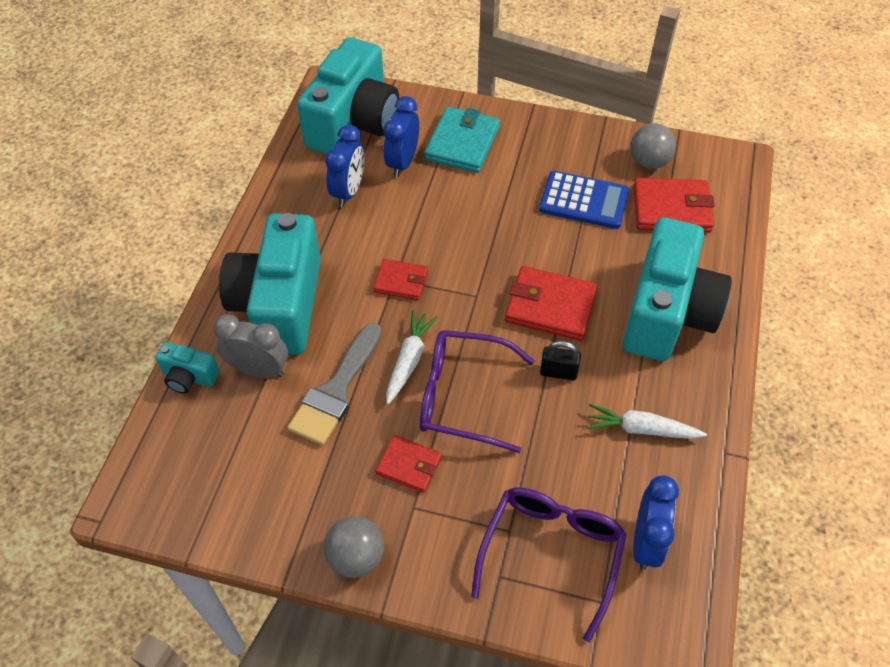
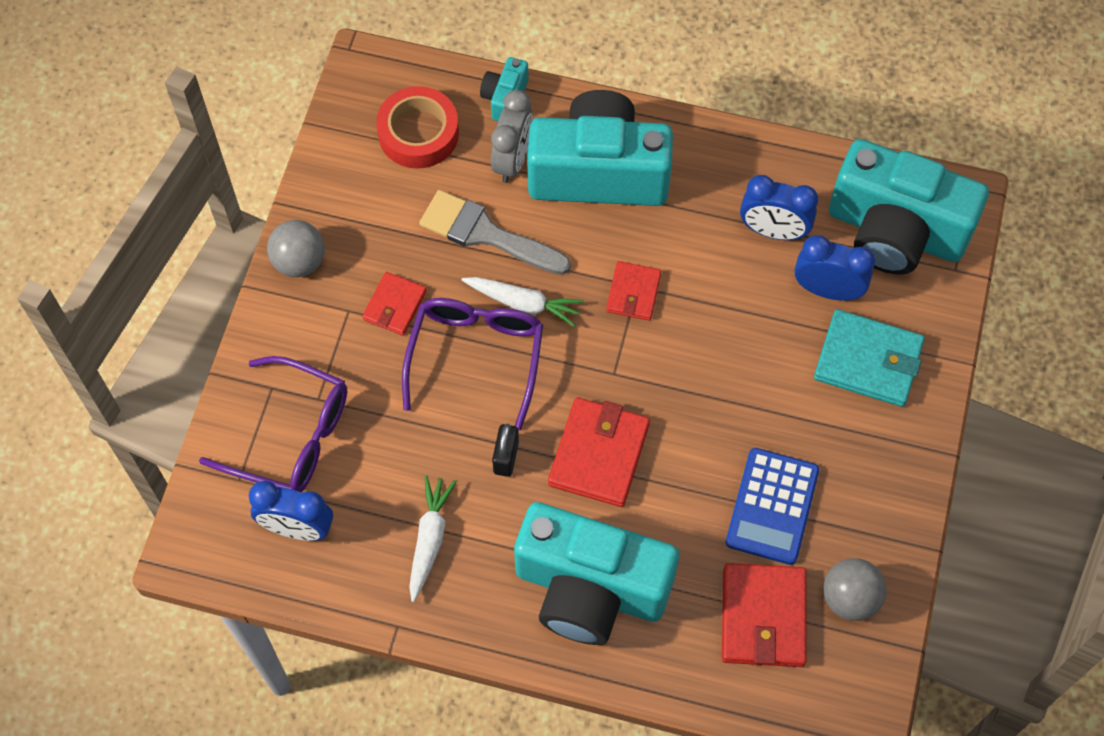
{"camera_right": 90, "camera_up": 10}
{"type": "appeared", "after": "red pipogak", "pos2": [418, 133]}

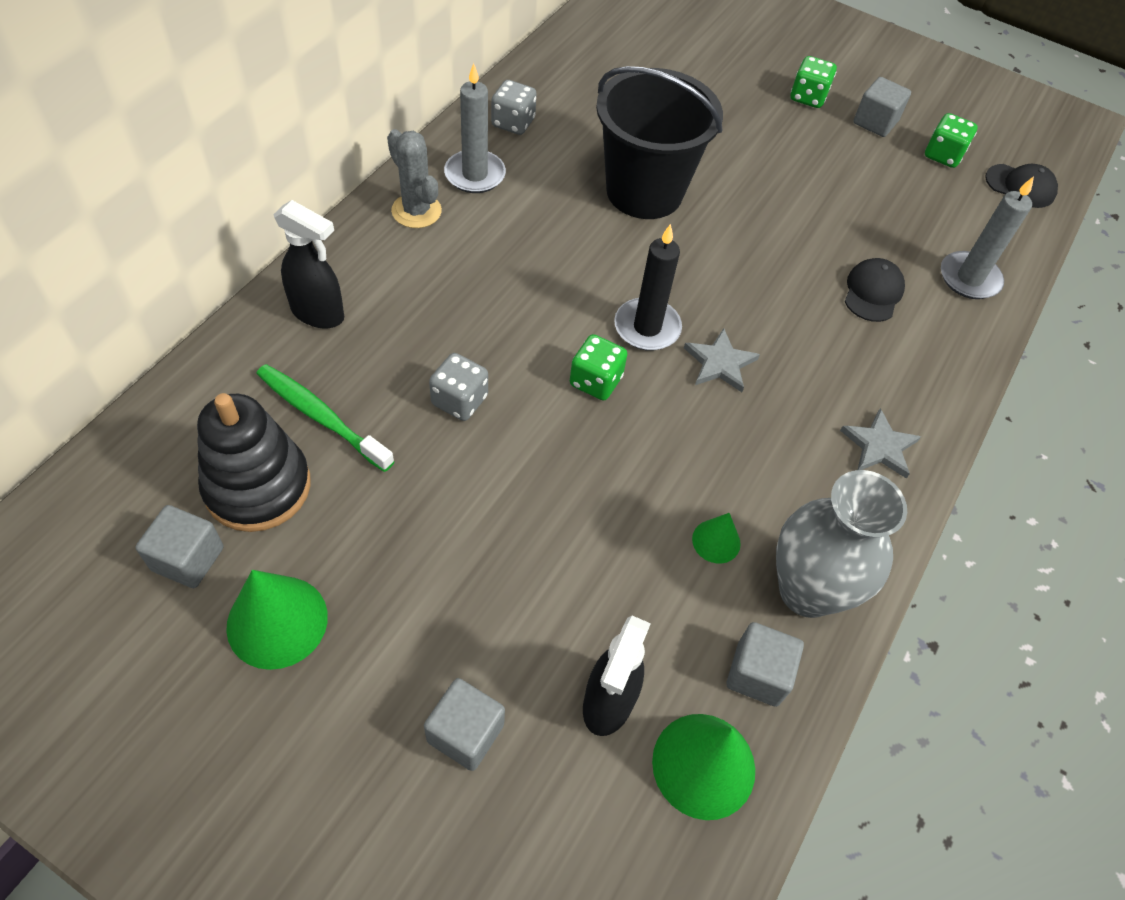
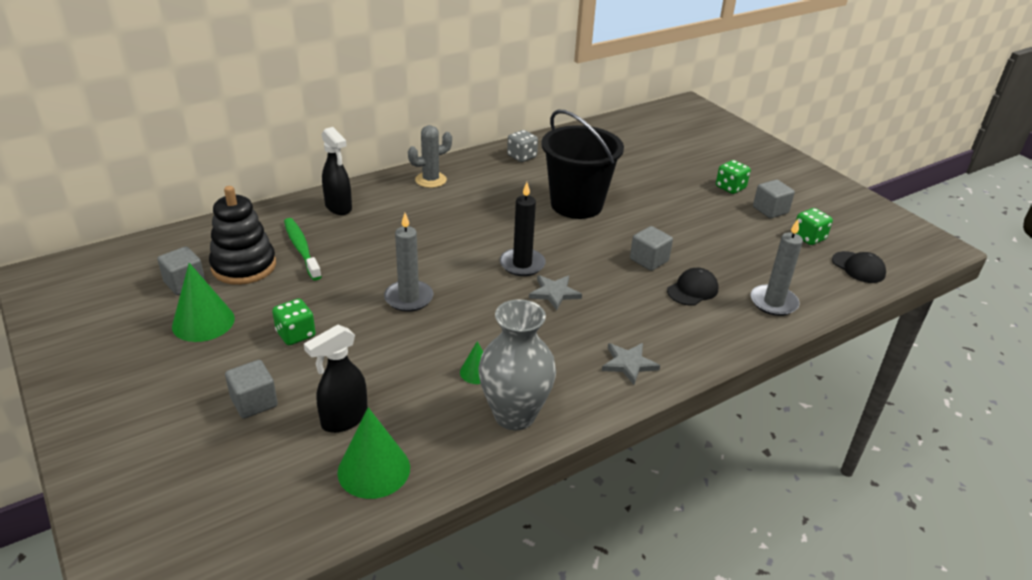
{"camera_right": 30, "camera_up": -20}
{"type": "spun", "before": "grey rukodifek", "pos1": [416, 211], "pos2": [431, 180], "turn": 75}
{"type": "missing", "before": "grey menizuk", "pos1": [459, 400]}
{"type": "relocated", "before": "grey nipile", "pos1": [475, 175], "pos2": [409, 298]}
{"type": "relocated", "before": "green menizuk", "pos1": [595, 381], "pos2": [296, 334]}
{"type": "relocated", "before": "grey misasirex", "pos1": [757, 674], "pos2": [649, 260]}

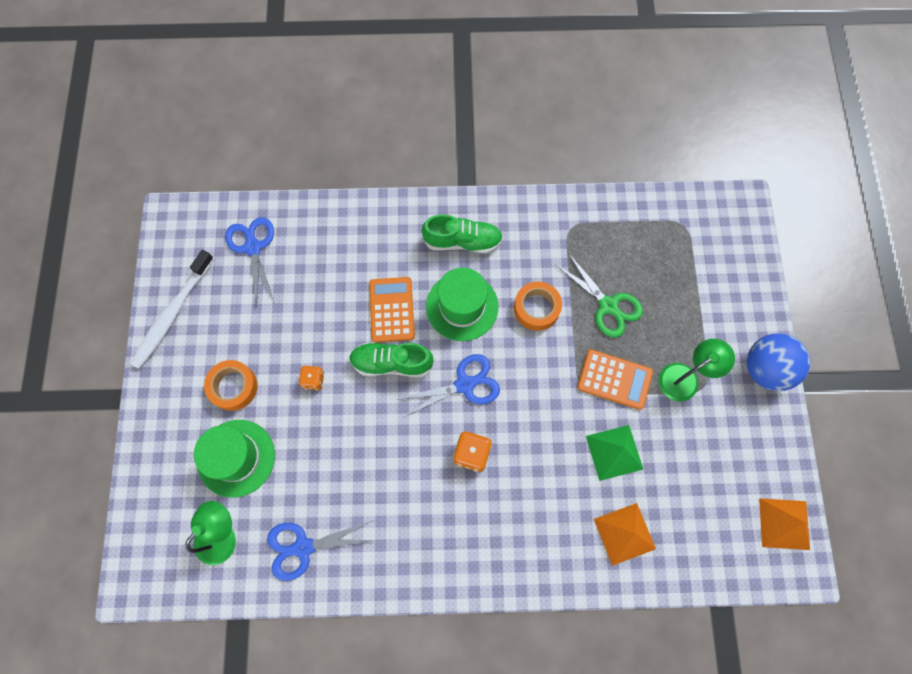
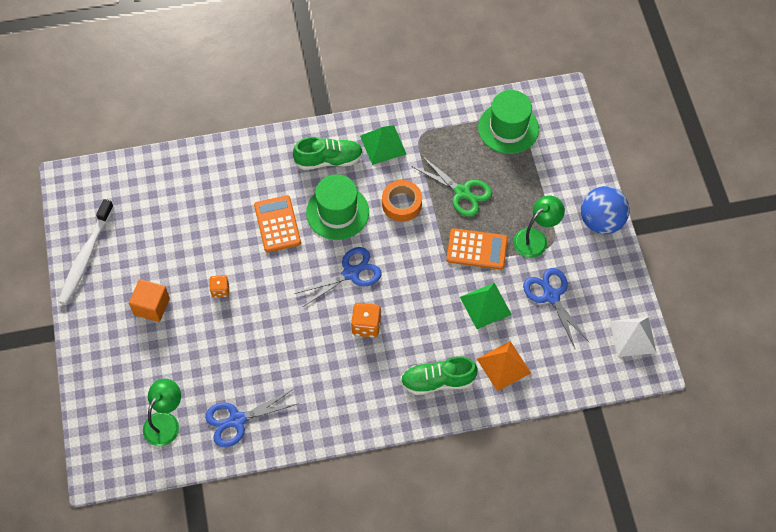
{"camera_right": -10, "camera_up": -10}
{"type": "relocated", "before": "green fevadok", "pos1": [236, 458], "pos2": [508, 128]}
{"type": "exchanged", "before": "orange pipogak", "after": "orange misasirex", "pos1": [233, 387], "pos2": [151, 306]}
{"type": "relocated", "before": "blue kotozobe", "pos1": [253, 247], "pos2": [551, 296]}
{"type": "relocated", "before": "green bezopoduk", "pos1": [391, 363], "pos2": [437, 381]}
{"type": "colour", "before": "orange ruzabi", "after": "white ruzabi", "pos1": [784, 523], "pos2": [633, 336]}
{"type": "appeared", "after": "green ruzabi", "pos2": [383, 144]}

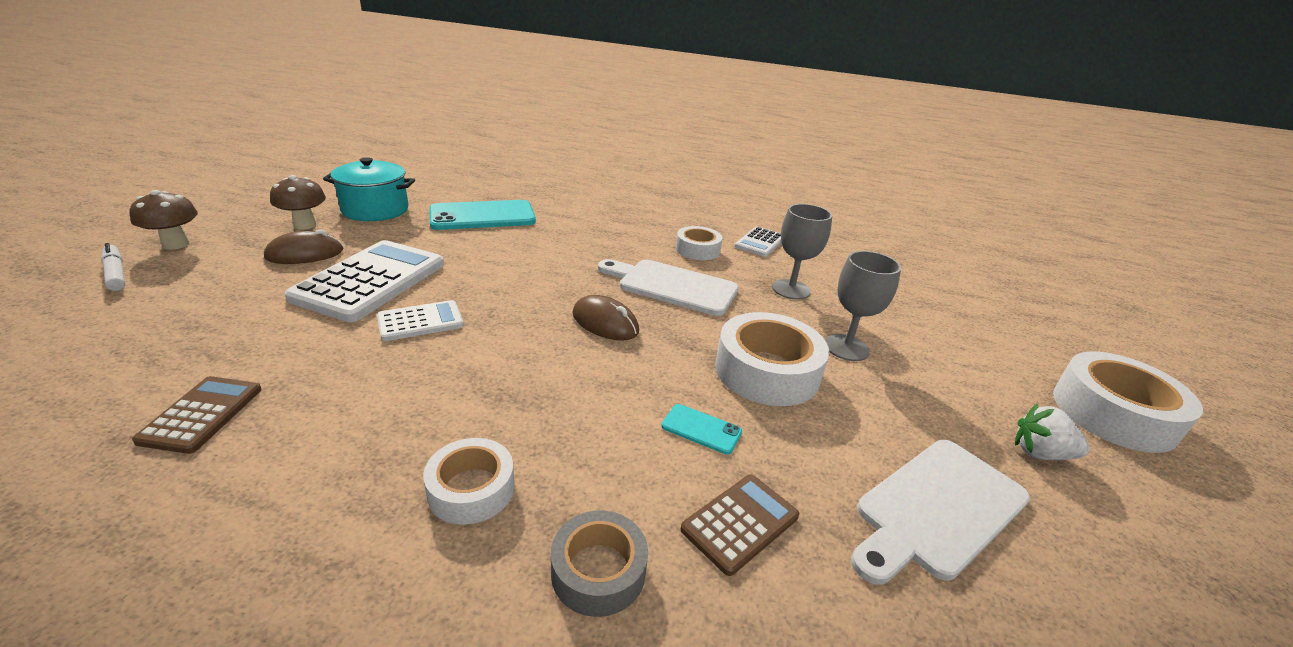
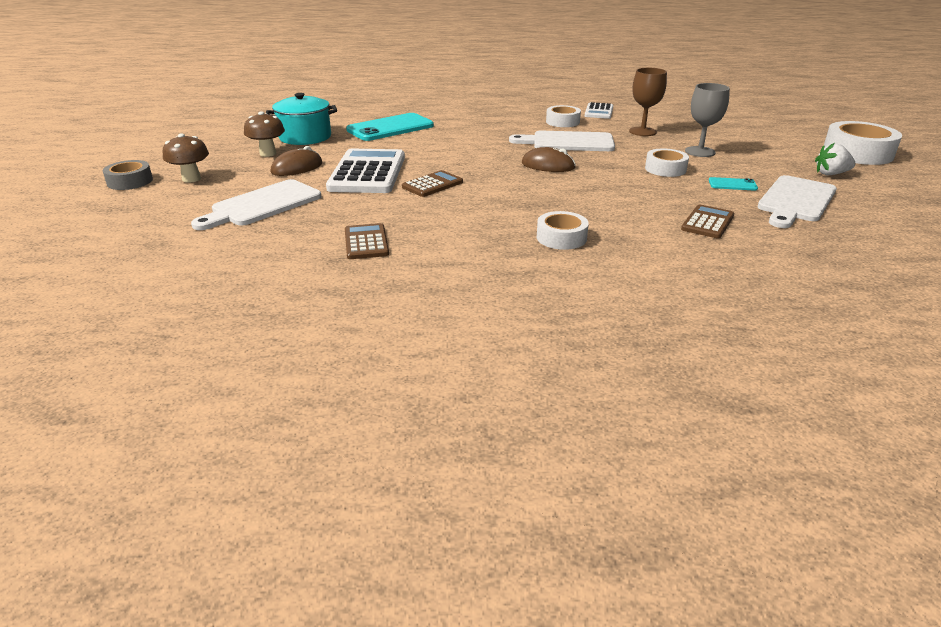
{"camera_right": -15, "camera_up": 0}
{"type": "missing", "before": "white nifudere", "pos1": [116, 273]}
{"type": "colour", "before": "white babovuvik", "after": "brown babovuvik", "pos1": [420, 321], "pos2": [432, 185]}
{"type": "relocated", "before": "grey pipogak", "pos1": [598, 571], "pos2": [130, 181]}
{"type": "relocated", "before": "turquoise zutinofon", "pos1": [701, 429], "pos2": [732, 184]}
{"type": "size", "before": "white pipogak", "pos1": [767, 371], "pos2": [665, 169], "scale": 0.59}
{"type": "colour", "before": "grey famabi", "after": "brown famabi", "pos1": [791, 289], "pos2": [642, 131]}
{"type": "appeared", "after": "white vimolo", "pos2": [262, 205]}

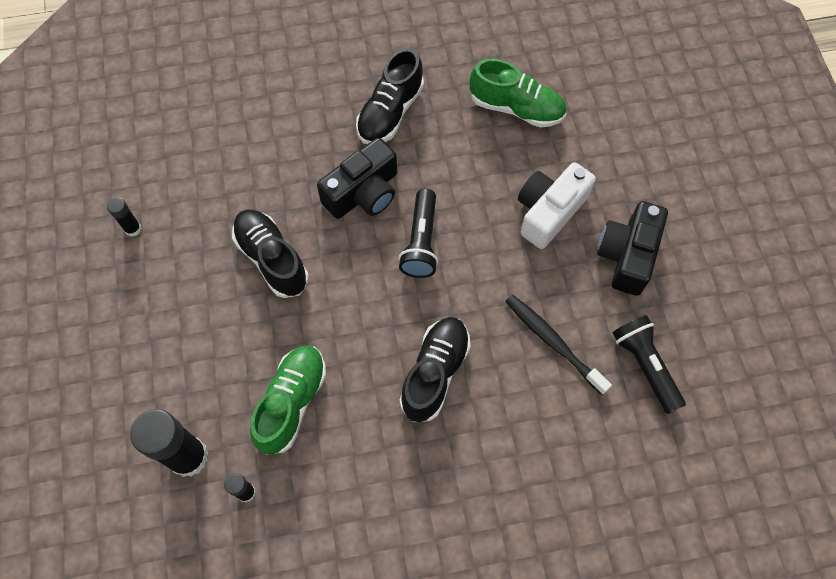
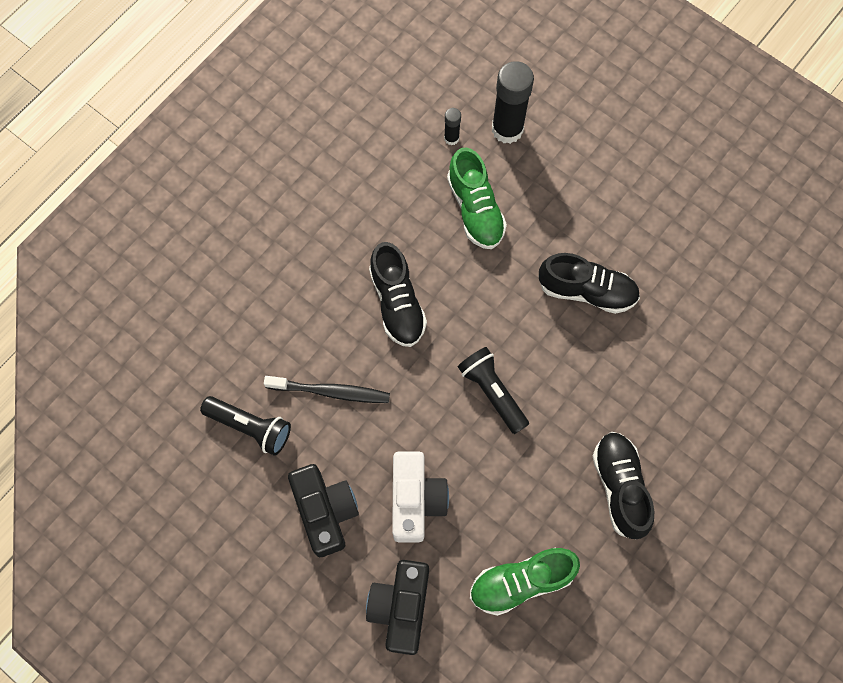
{"camera_right": 140, "camera_up": 5}
{"type": "missing", "before": "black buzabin", "pos1": [133, 229]}
{"type": "relocated", "before": "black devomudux", "pos1": [363, 193], "pos2": [401, 607]}

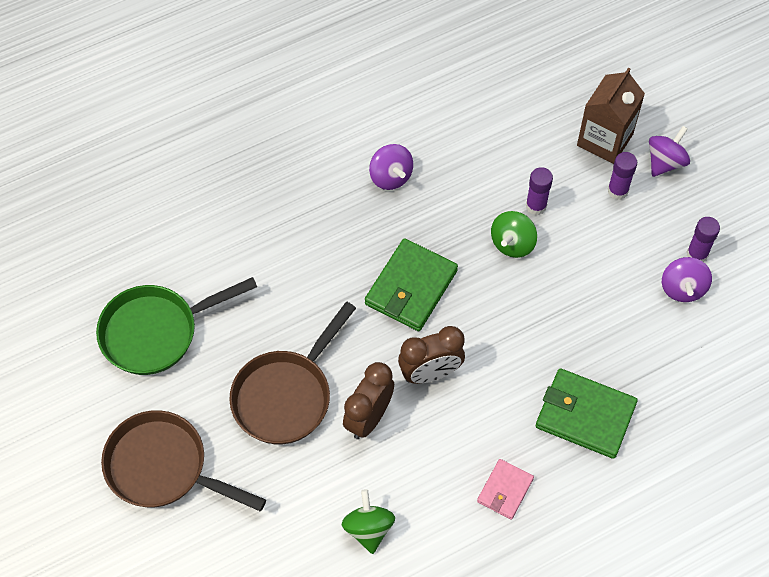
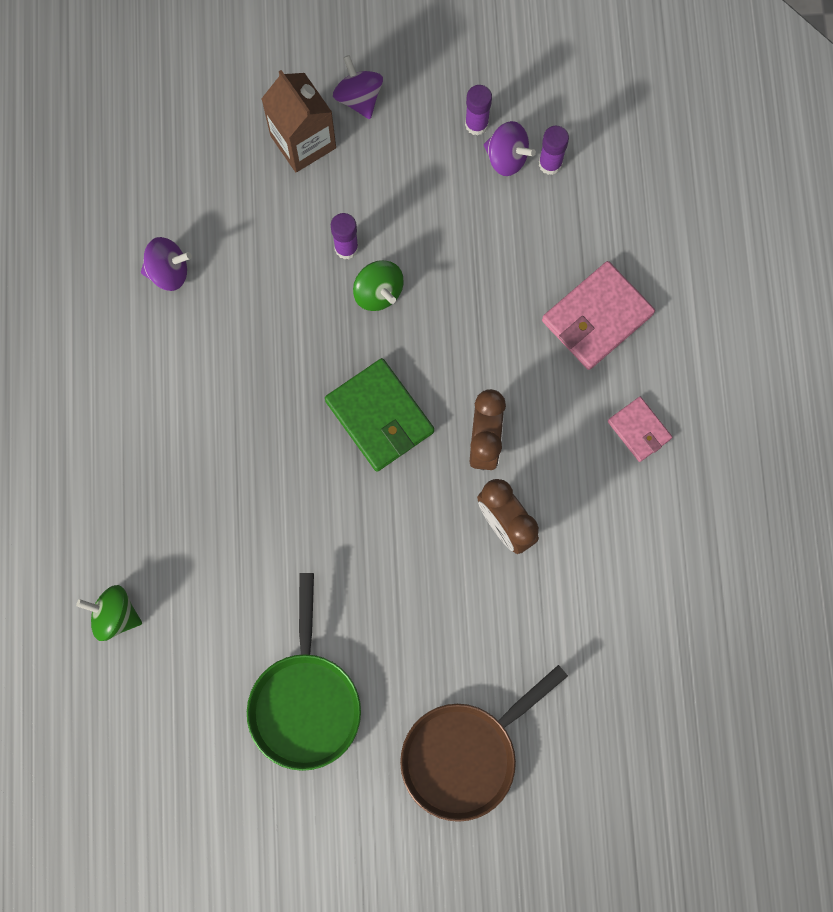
{"camera_right": -65, "camera_up": 15}
{"type": "missing", "before": "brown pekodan", "pos1": [286, 396]}
{"type": "relocated", "before": "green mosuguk", "pos1": [368, 529], "pos2": [115, 615]}
{"type": "relocated", "before": "purple mosuguk", "pos1": [391, 177], "pos2": [169, 272]}
{"type": "colour", "before": "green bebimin", "after": "pink bebimin", "pos1": [585, 415], "pos2": [597, 317]}
{"type": "relocated", "before": "purple buzabin", "pos1": [617, 191], "pos2": [550, 164]}

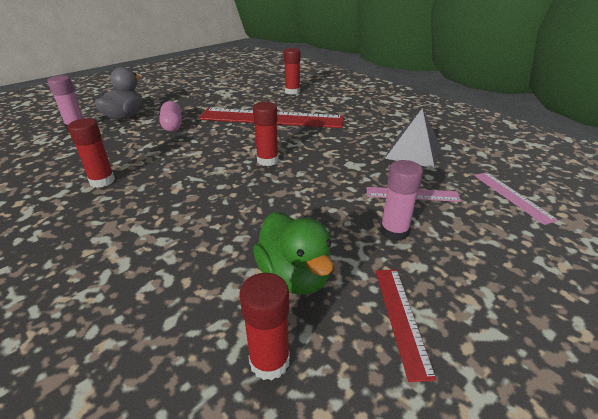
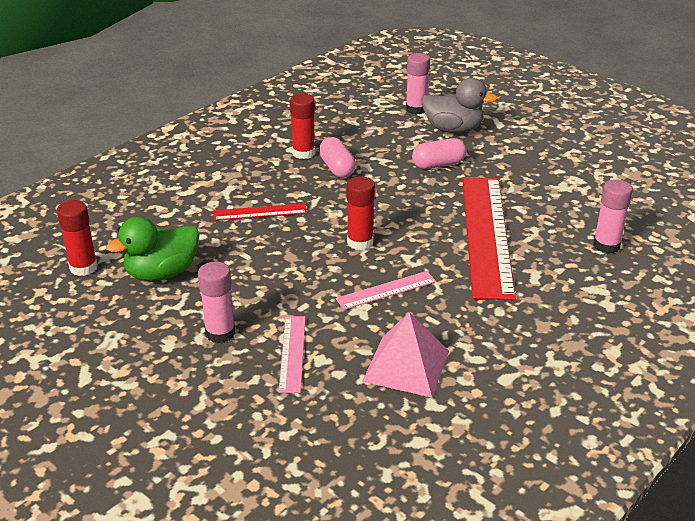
{"camera_right": 85, "camera_up": 0}
{"type": "colour", "before": "red buzabin", "after": "pink buzabin", "pos1": [292, 92], "pos2": [606, 245]}
{"type": "relocated", "before": "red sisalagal", "pos1": [401, 318], "pos2": [260, 212]}
{"type": "colour", "before": "grey ruzabi", "after": "pink ruzabi", "pos1": [413, 152], "pos2": [406, 366]}
{"type": "relocated", "before": "pink sisalagal", "pos1": [512, 196], "pos2": [386, 290]}
{"type": "appeared", "after": "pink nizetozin", "pos2": [337, 168]}

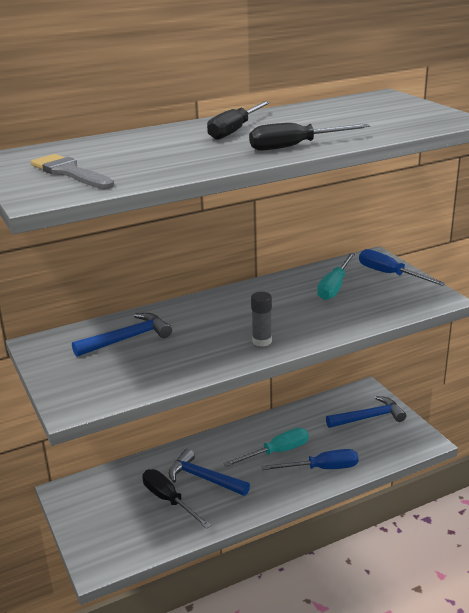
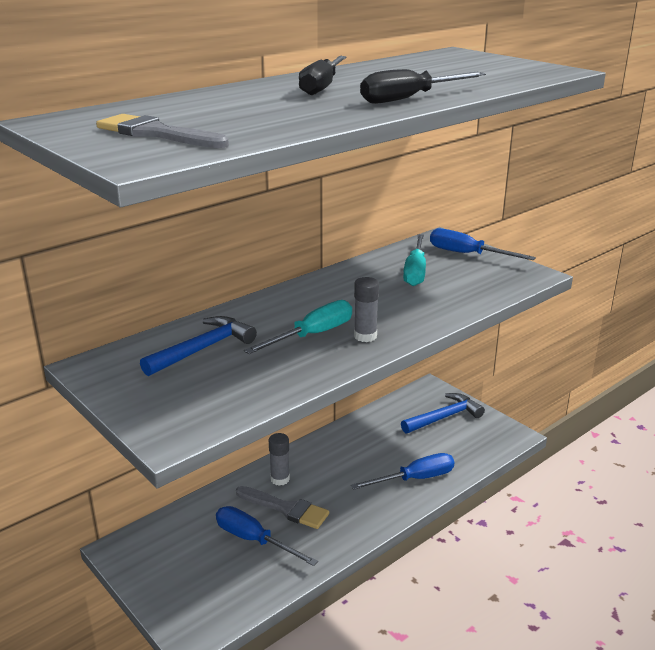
{"camera_right": -15, "camera_up": 0}
{"type": "colour", "before": "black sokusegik", "after": "blue sokusegik", "pos1": [169, 500], "pos2": [254, 540]}
{"type": "exchanged", "before": "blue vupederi", "after": "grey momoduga", "pos1": [203, 478], "pos2": [286, 509]}
{"type": "relocated", "before": "turquoise sokusegik", "pos1": [277, 452], "pos2": [312, 335]}
{"type": "appeared", "after": "grey buzabin", "pos2": [280, 479]}

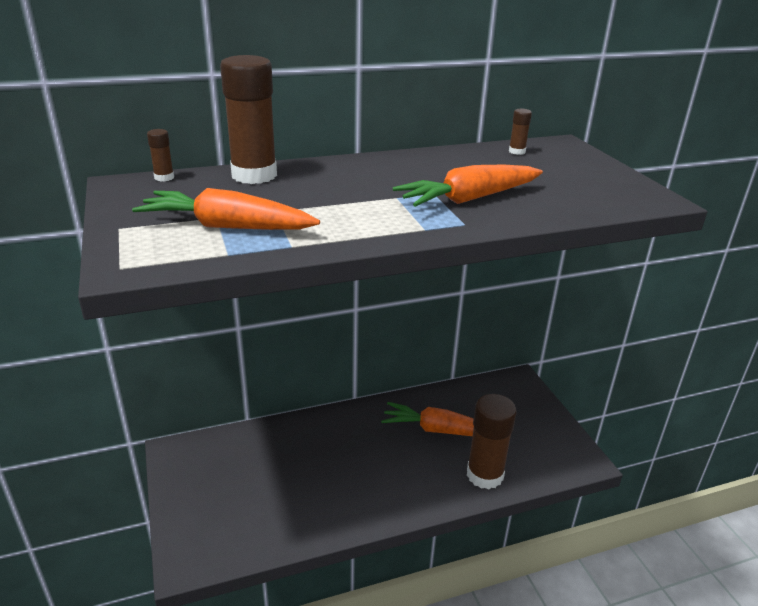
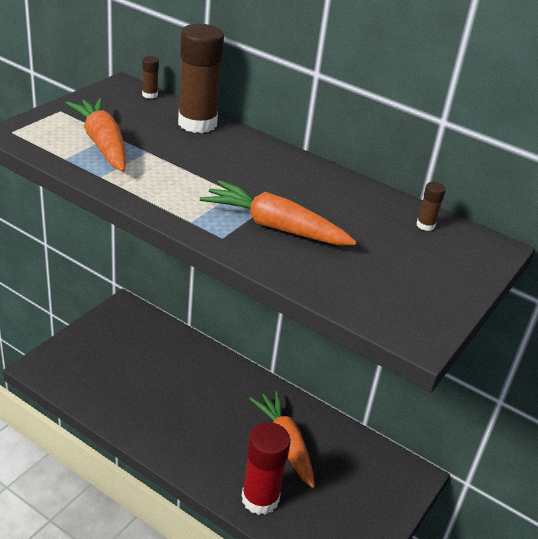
{"camera_right": 50, "camera_up": 5}
{"type": "colour", "before": "brown buzabin", "after": "red buzabin", "pos1": [485, 475], "pos2": [260, 498]}

